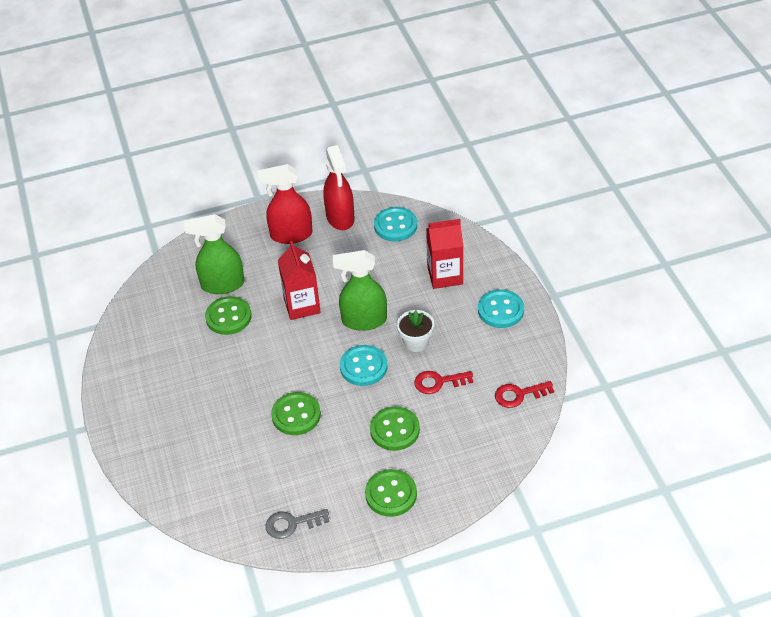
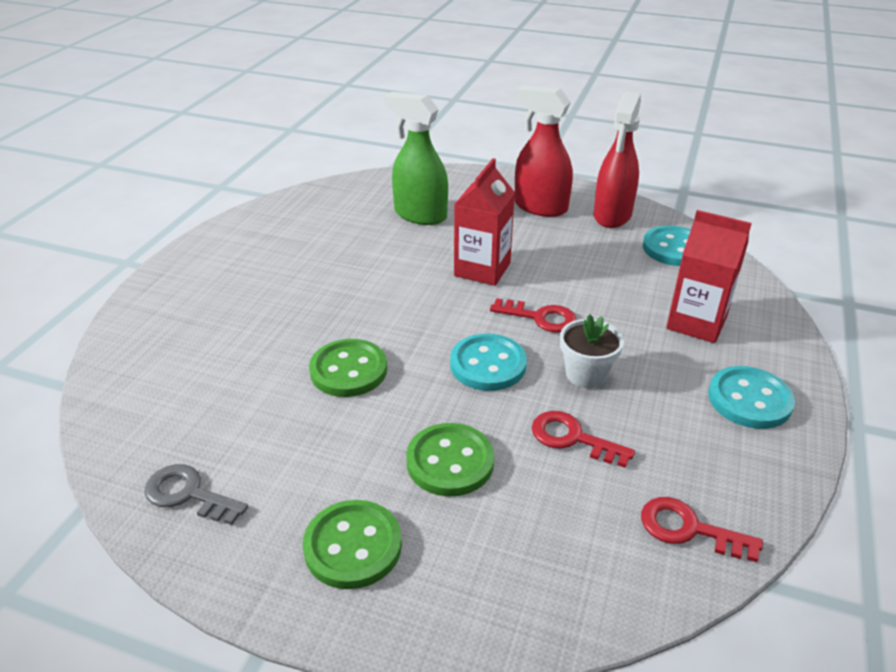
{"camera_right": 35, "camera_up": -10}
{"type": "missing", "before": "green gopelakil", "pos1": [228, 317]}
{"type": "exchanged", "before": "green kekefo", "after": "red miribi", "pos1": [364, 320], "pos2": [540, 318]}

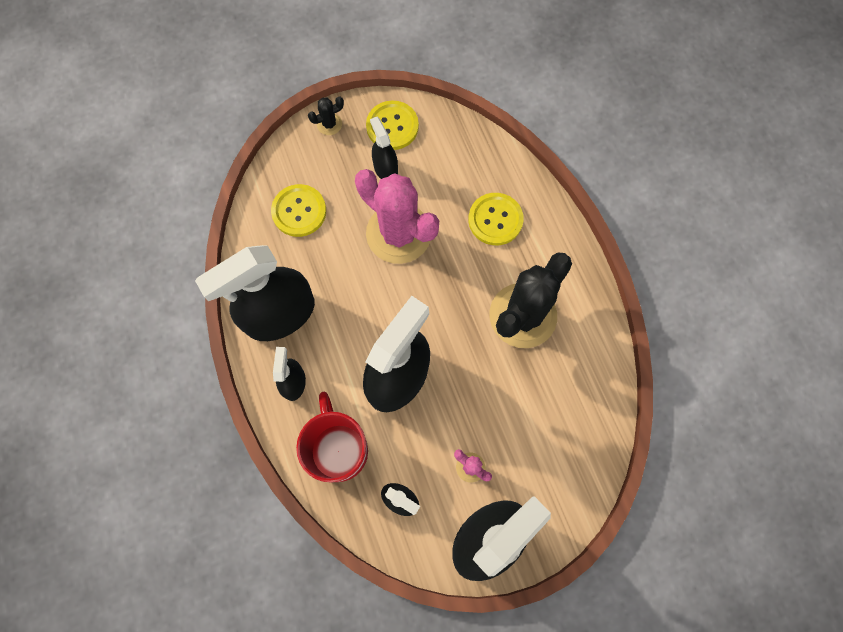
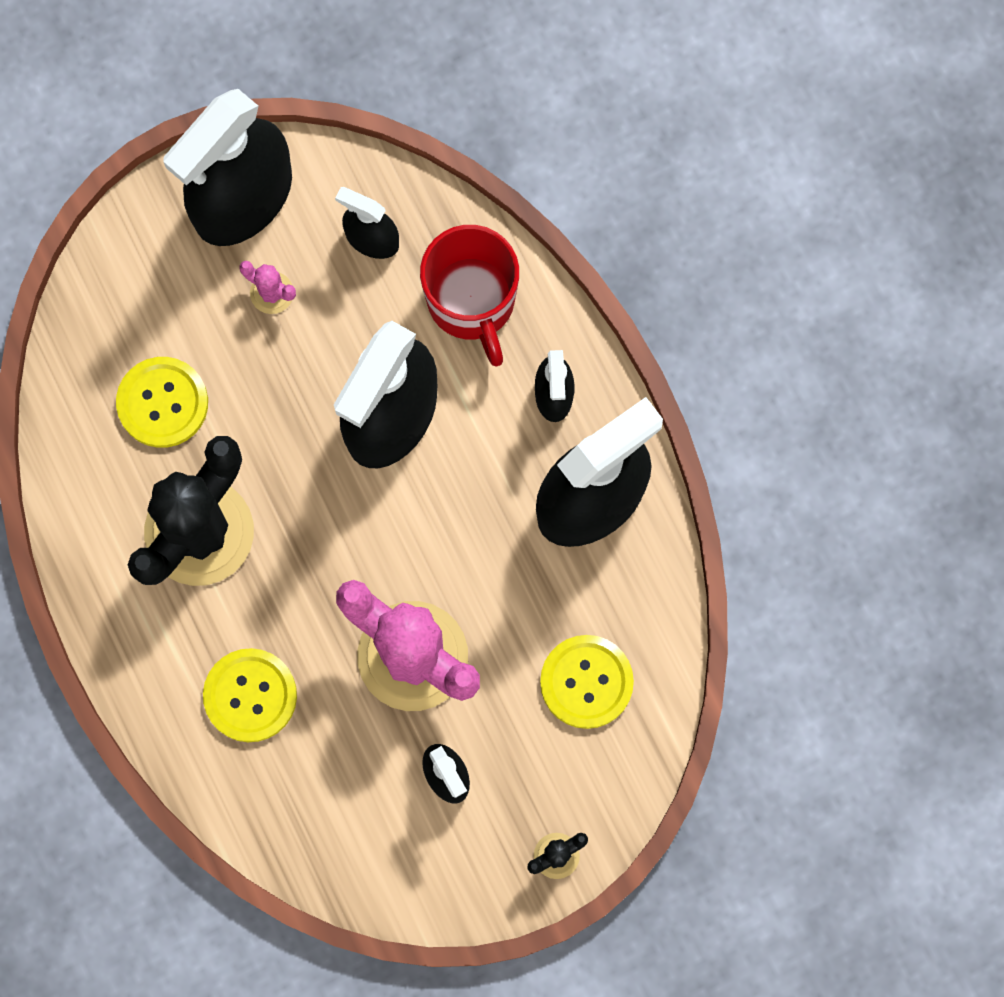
{"camera_right": 175, "camera_up": 5}
{"type": "relocated", "before": "yellow gopelakil", "pos1": [392, 126], "pos2": [162, 403]}

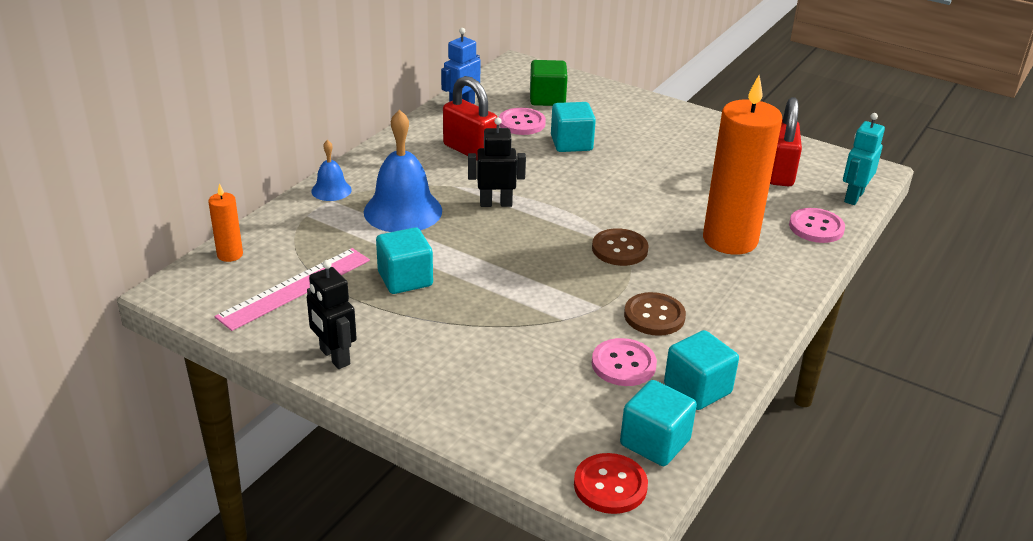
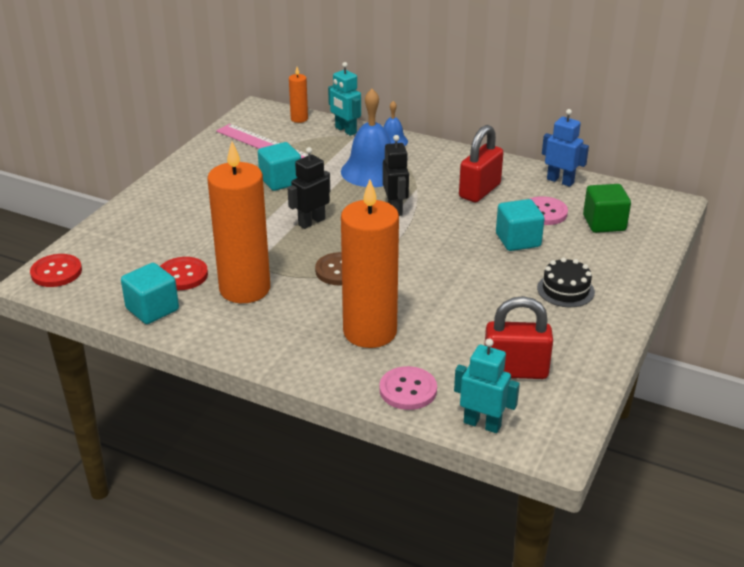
{"camera_right": 85, "camera_up": 0}
{"type": "relocated", "before": "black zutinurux", "pos1": [334, 357], "pos2": [311, 222]}
{"type": "colour", "before": "pink gopelakil", "after": "red gopelakil", "pos1": [623, 364], "pos2": [182, 275]}
{"type": "missing", "before": "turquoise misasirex", "pos1": [655, 442]}
{"type": "exchanged", "before": "brown gopelakil", "after": "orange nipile", "pos1": [654, 316], "pos2": [245, 289]}
{"type": "appeared", "after": "turquoise zutinurux", "pos2": [345, 130]}
{"type": "appeared", "after": "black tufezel", "pos2": [565, 290]}

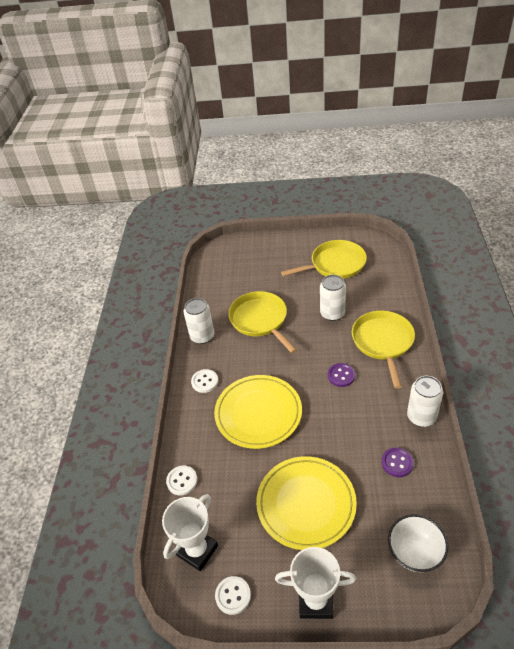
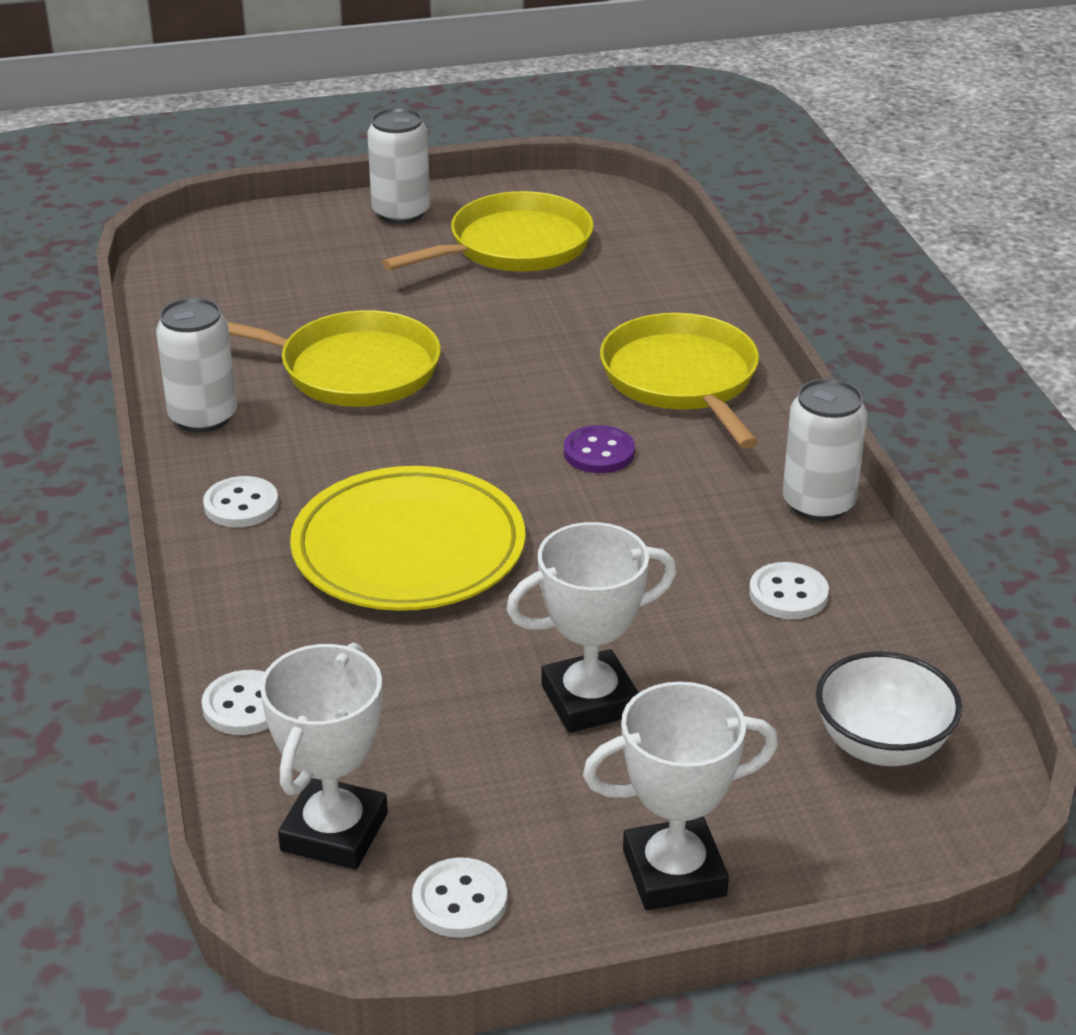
{"camera_right": -20, "camera_up": -10}
{"type": "spun", "before": "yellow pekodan", "pos1": [260, 320], "pos2": [352, 370], "turn": 150}
{"type": "exchanged", "before": "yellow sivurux", "after": "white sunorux", "pos1": [306, 504], "pos2": [590, 700]}
{"type": "relocated", "before": "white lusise", "pos1": [332, 313], "pos2": [401, 213]}
{"type": "colour", "before": "purple gopelakil", "after": "white gopelakil", "pos1": [397, 463], "pos2": [788, 594]}

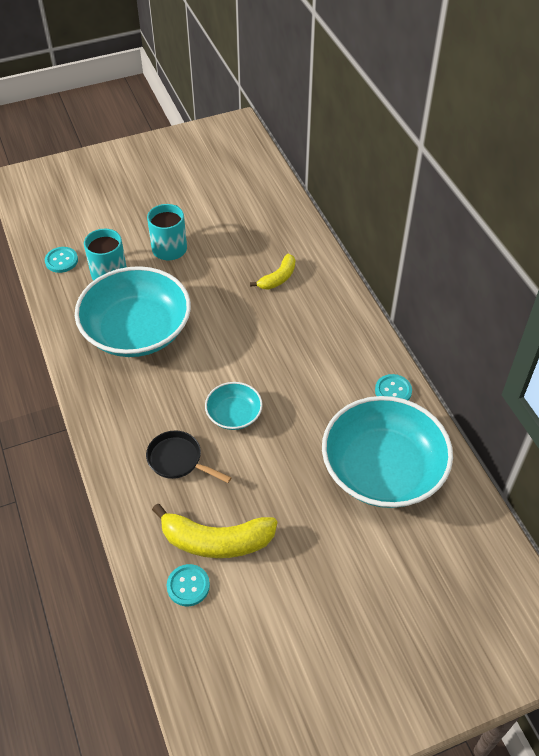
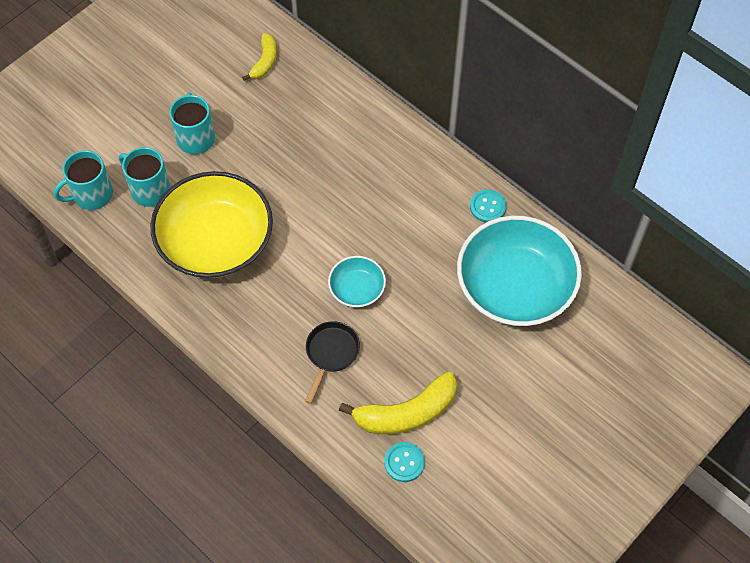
{"camera_right": -25, "camera_up": 10}
{"type": "exchanged", "before": "turquoise gopelakil", "after": "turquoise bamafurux", "pos1": [61, 261], "pos2": [91, 195]}
{"type": "colour", "before": "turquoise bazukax", "after": "yellow bazukax", "pos1": [137, 330], "pos2": [215, 241]}
{"type": "spun", "before": "black pekodan", "pos1": [178, 460], "pos2": [331, 354], "turn": 105}
{"type": "relocated", "before": "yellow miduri", "pos1": [278, 278], "pos2": [264, 61]}

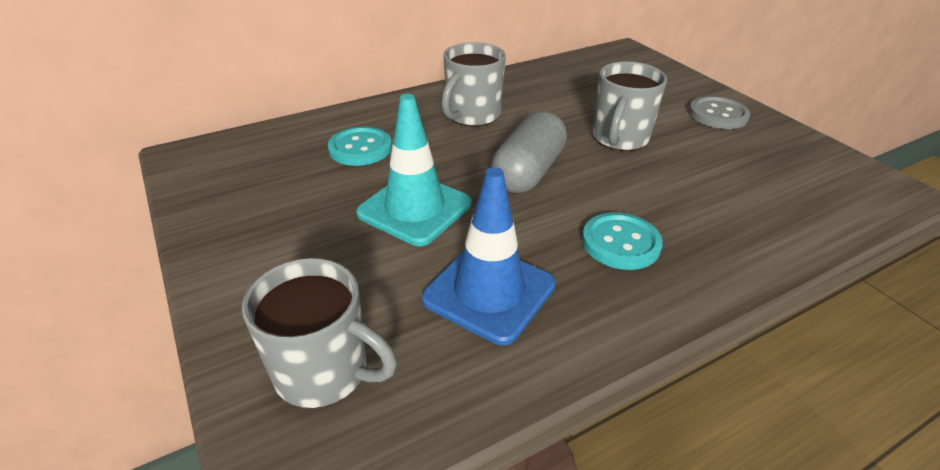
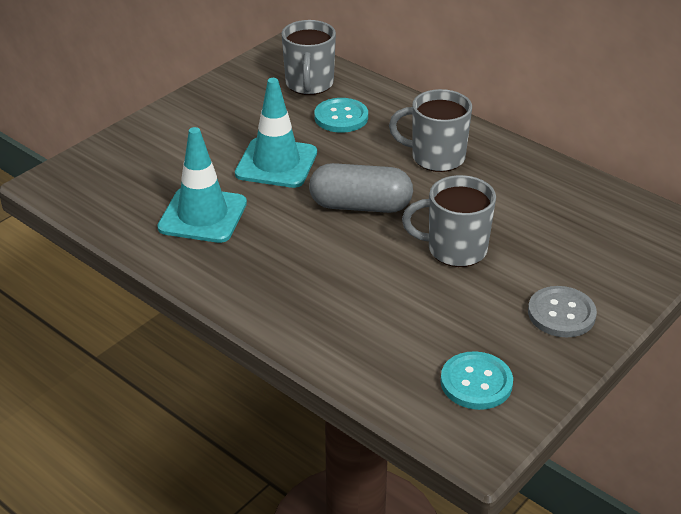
{"camera_right": 70, "camera_up": 0}
{"type": "relocated", "before": "grey bamafurux", "pos1": [324, 372], "pos2": [309, 84]}
{"type": "colour", "before": "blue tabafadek", "after": "turquoise tabafadek", "pos1": [489, 292], "pos2": [202, 215]}
{"type": "relocated", "before": "turquoise gopelakil", "pos1": [620, 243], "pos2": [476, 382]}

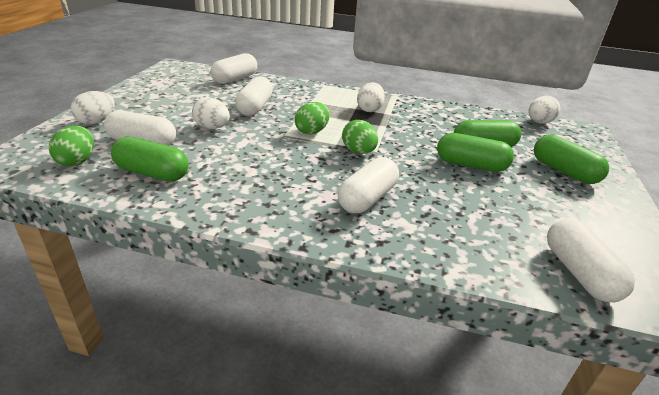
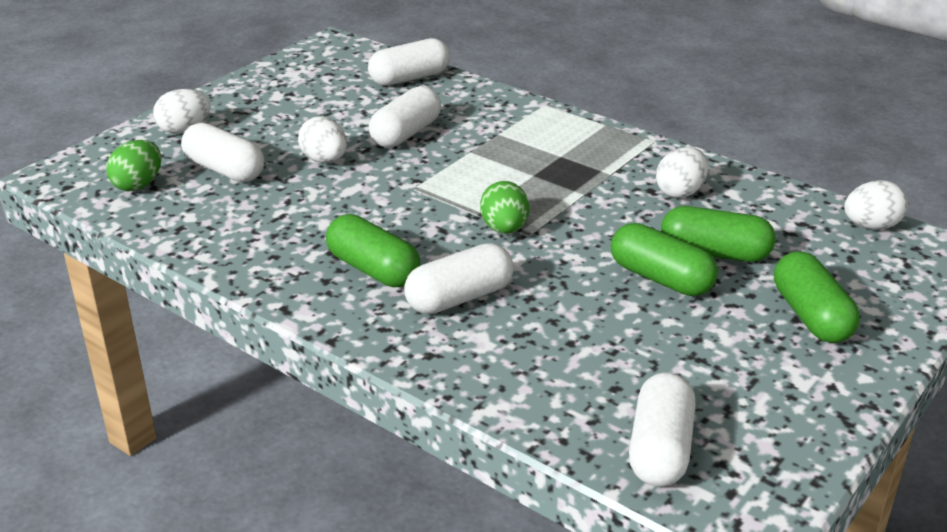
{"camera_right": 25, "camera_up": 0}
{"type": "relocated", "before": "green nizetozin", "pos1": [152, 173], "pos2": [373, 269]}
{"type": "missing", "before": "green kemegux", "pos1": [312, 131]}
{"type": "relocated", "before": "white kemegux", "pos1": [369, 109], "pos2": [680, 192]}

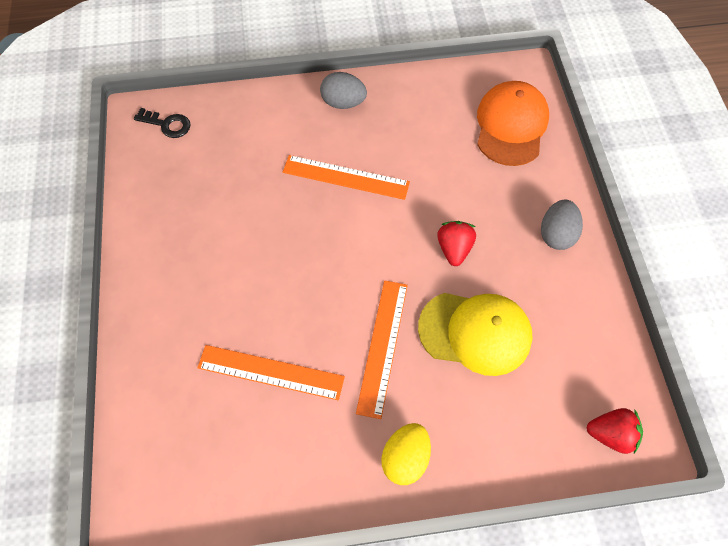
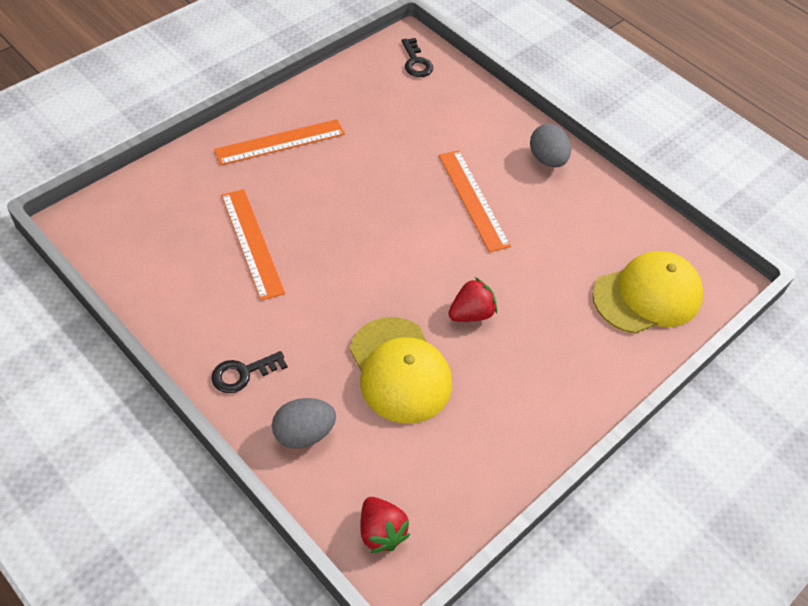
{"camera_right": 50, "camera_up": -10}
{"type": "relocated", "before": "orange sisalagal", "pos1": [383, 346], "pos2": [280, 142]}
{"type": "exchanged", "before": "yellow kemegux", "after": "black miribi", "pos1": [405, 458], "pos2": [243, 373]}
{"type": "colour", "before": "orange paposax", "after": "yellow paposax", "pos1": [511, 126], "pos2": [647, 296]}
{"type": "relocated", "before": "grey kemegux", "pos1": [556, 234], "pos2": [304, 433]}

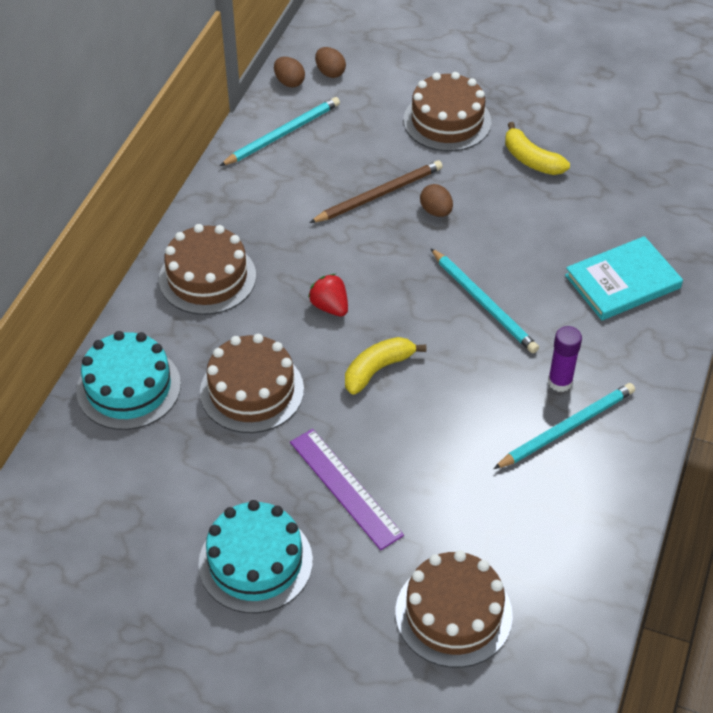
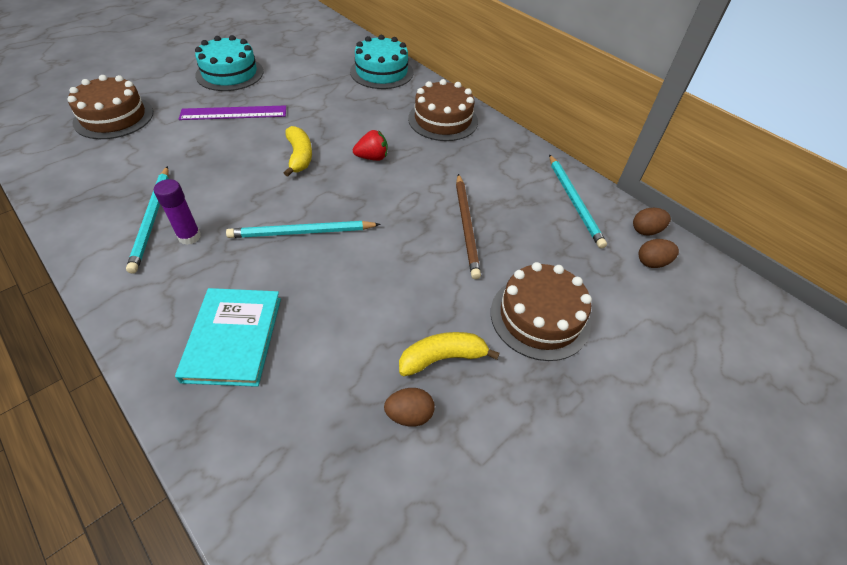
{"camera_right": 115, "camera_up": 0}
{"type": "missing", "before": "brown tufezel", "pos1": [252, 390]}
{"type": "relocated", "before": "brown kemegux", "pos1": [436, 211], "pos2": [409, 414]}

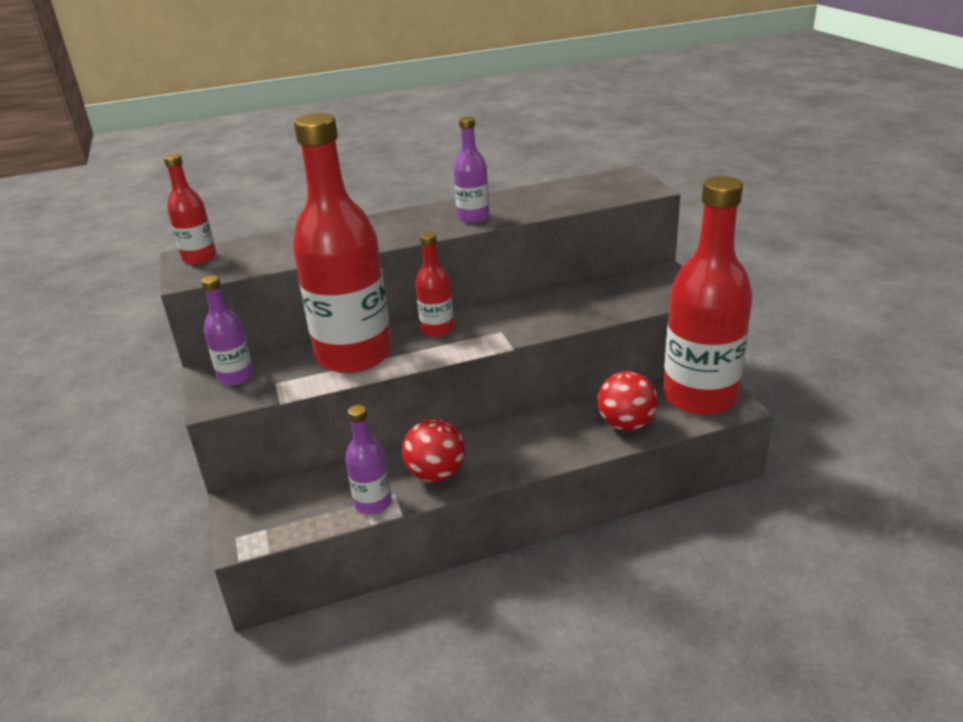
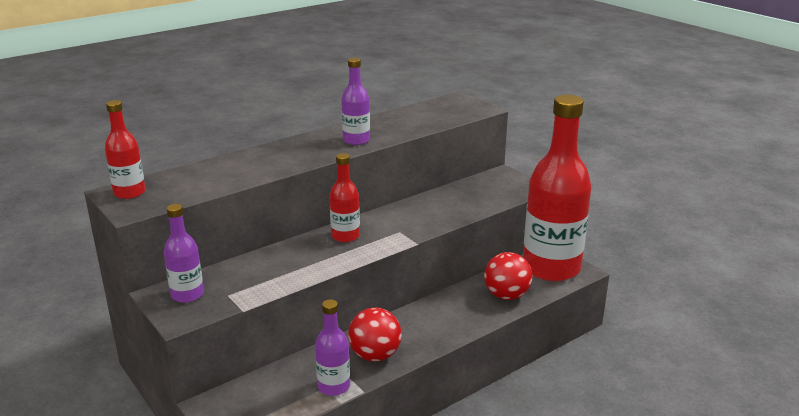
{"camera_right": -20, "camera_up": -5}
{"type": "missing", "before": "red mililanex", "pos1": [354, 355]}

